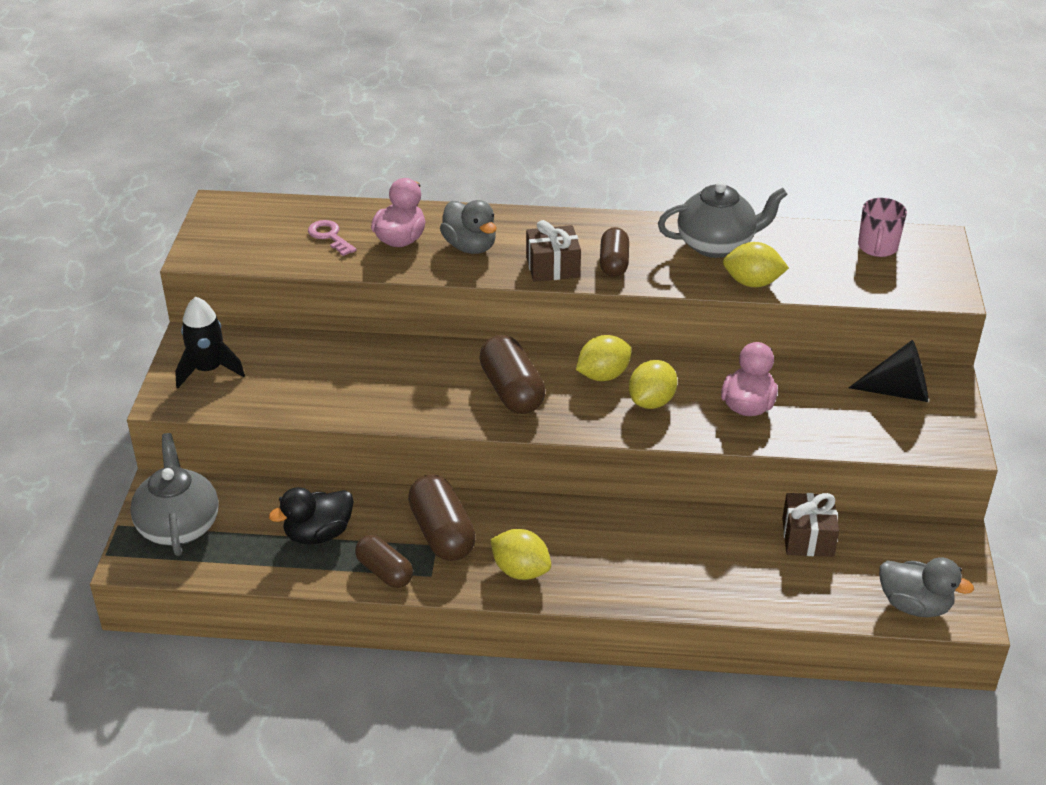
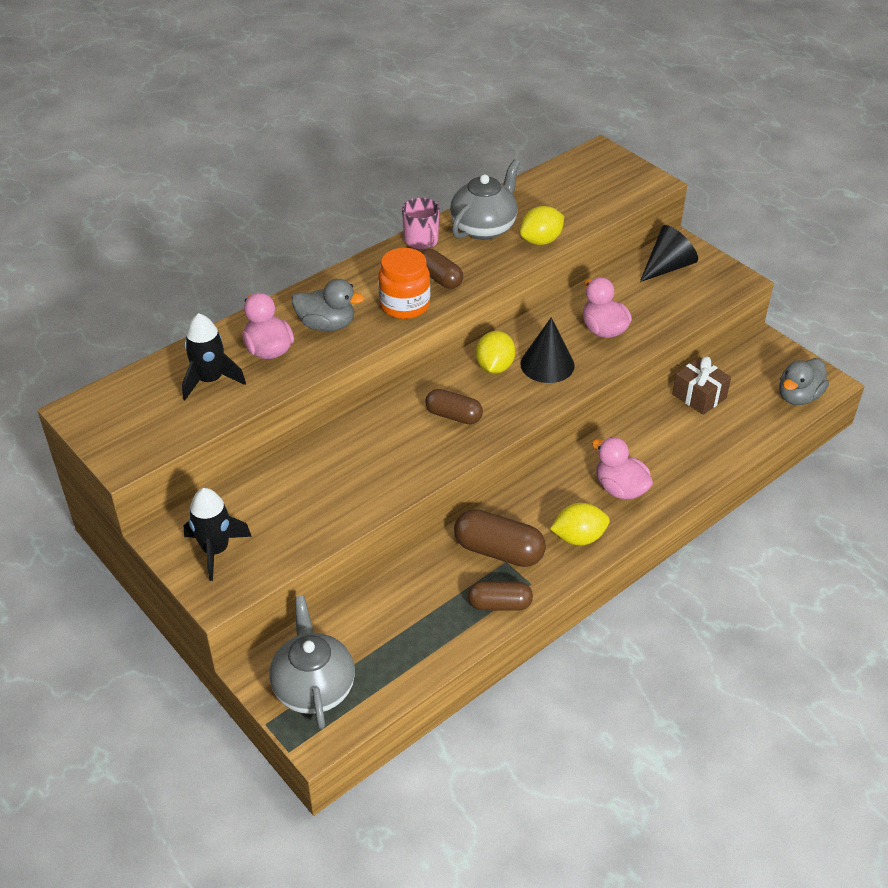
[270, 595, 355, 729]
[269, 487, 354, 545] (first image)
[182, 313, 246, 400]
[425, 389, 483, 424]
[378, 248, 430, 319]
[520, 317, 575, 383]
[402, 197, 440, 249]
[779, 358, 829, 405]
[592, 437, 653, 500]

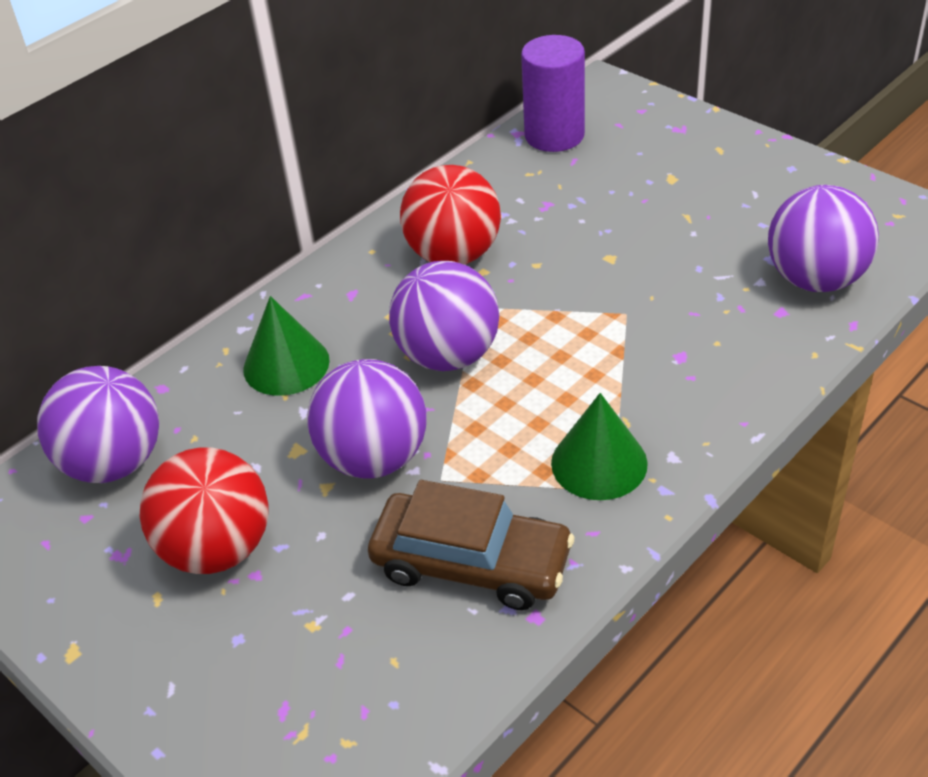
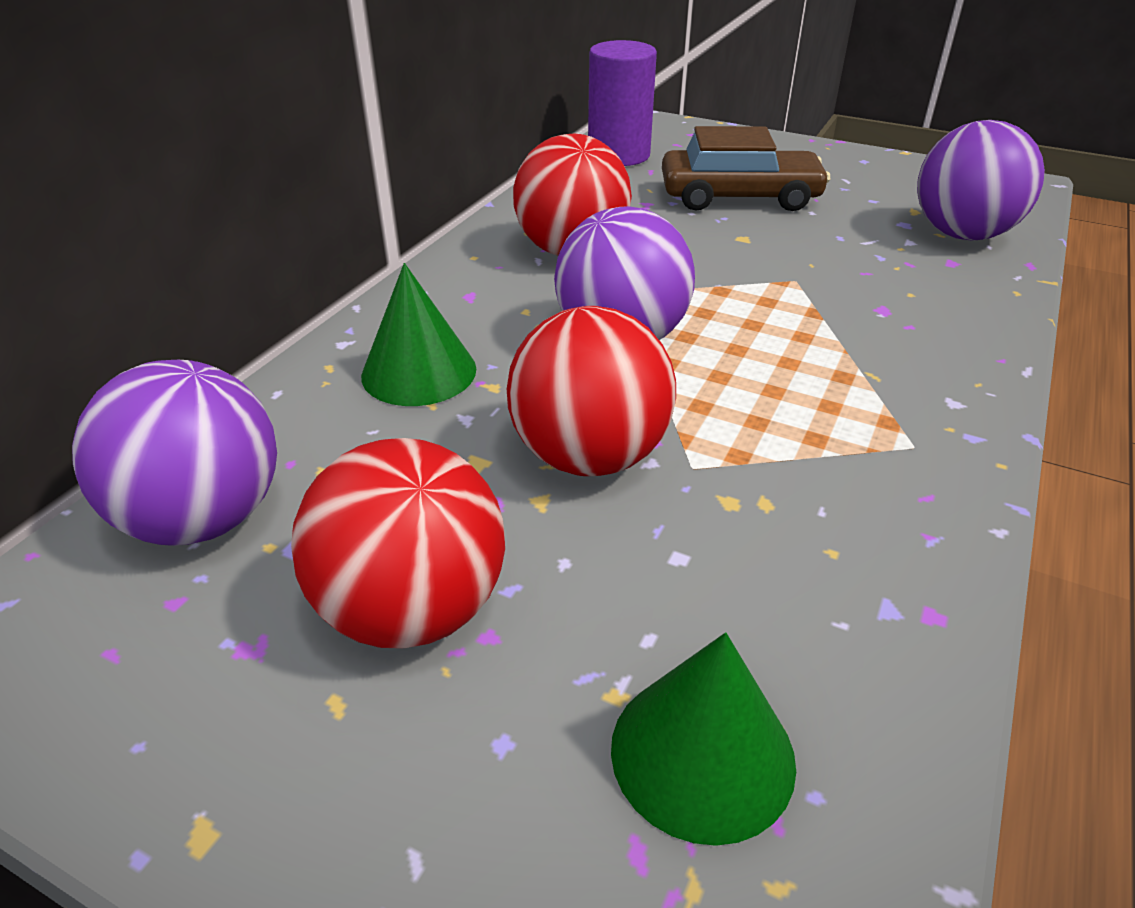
[507, 306, 676, 476]
[662, 126, 830, 211]
[611, 632, 796, 846]

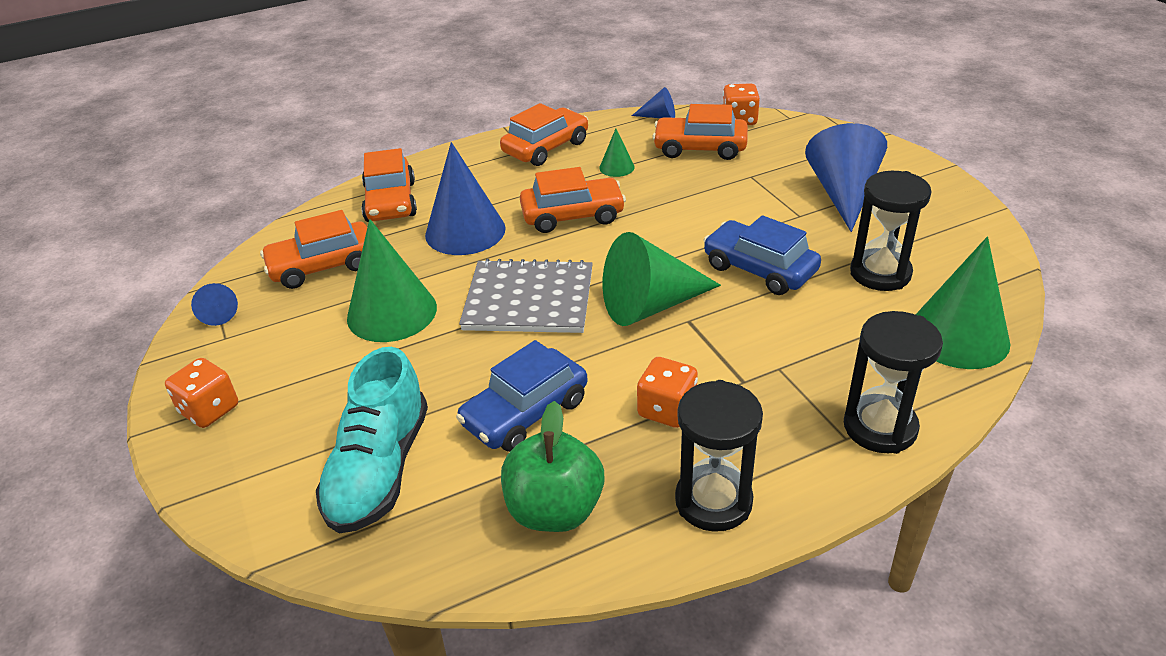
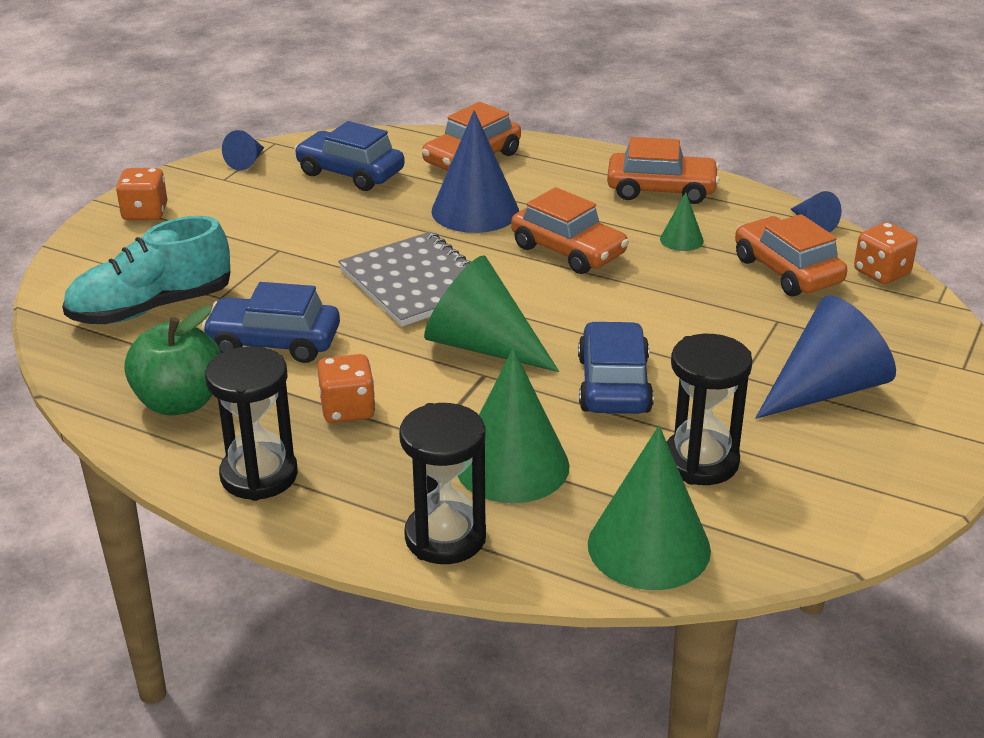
[294, 121, 405, 191]
[458, 348, 570, 503]

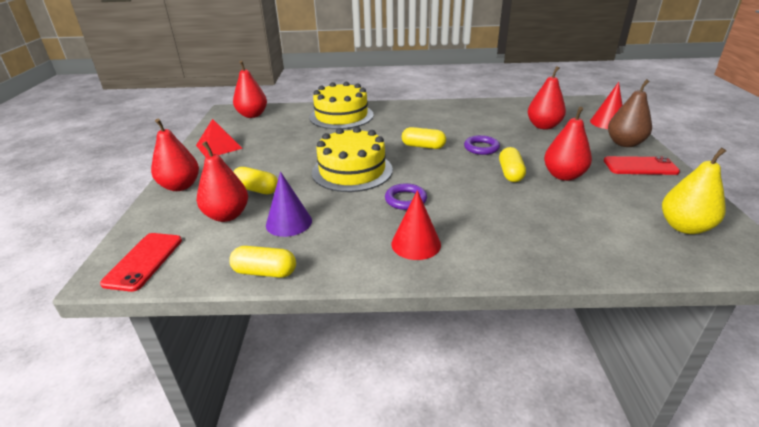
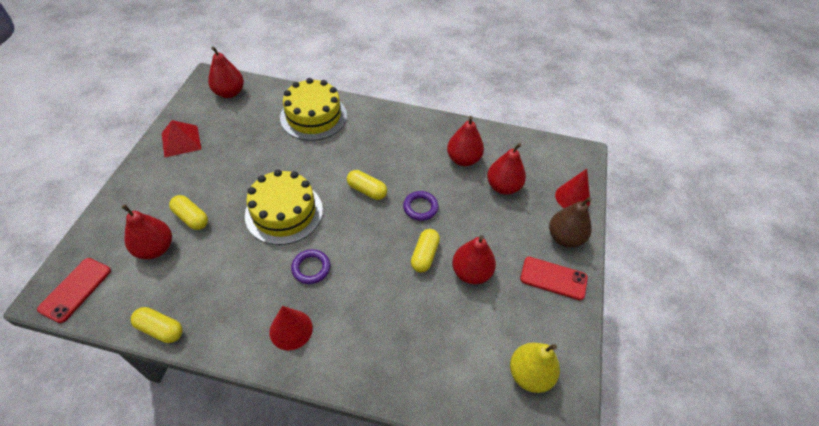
[447, 116, 484, 166]
[266, 172, 312, 237] (first image)

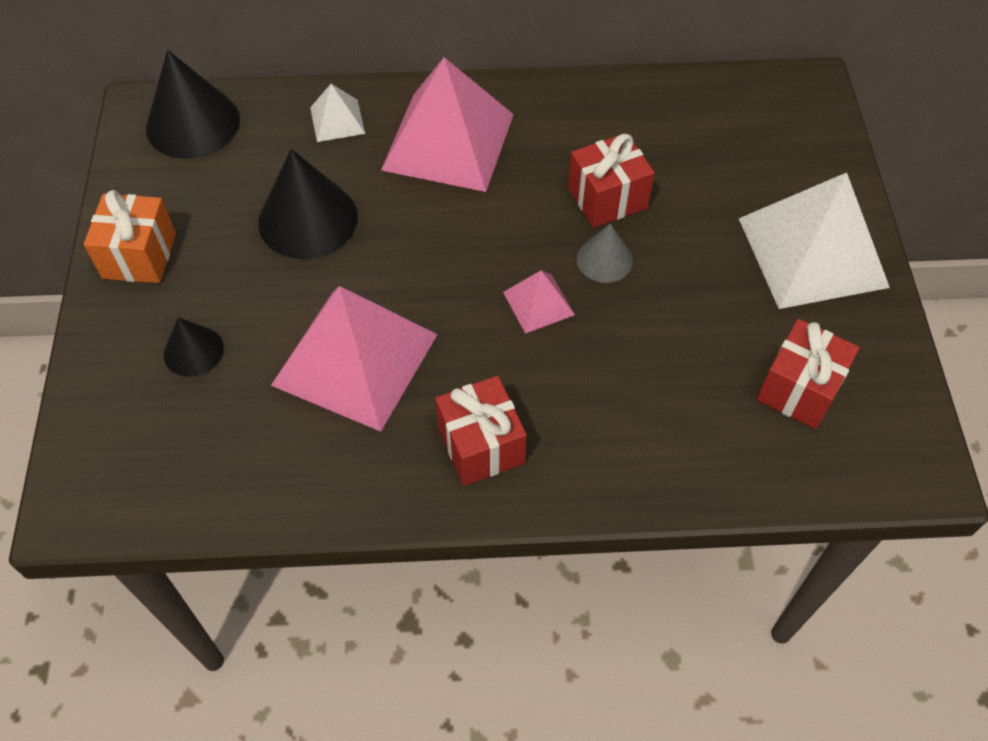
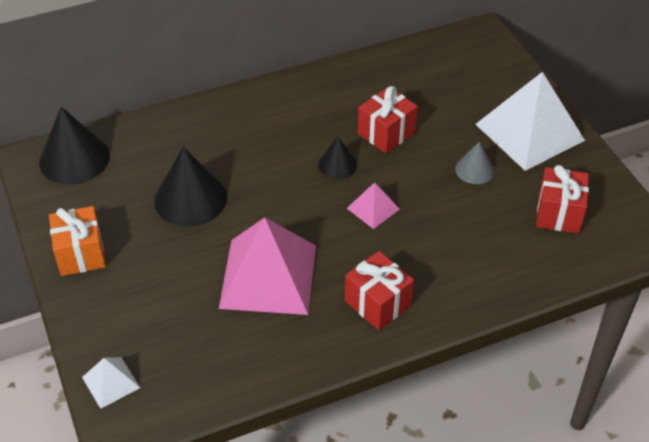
[318, 137, 357, 179]
[82, 357, 140, 409]
[381, 57, 514, 192] (first image)
[455, 142, 494, 184]

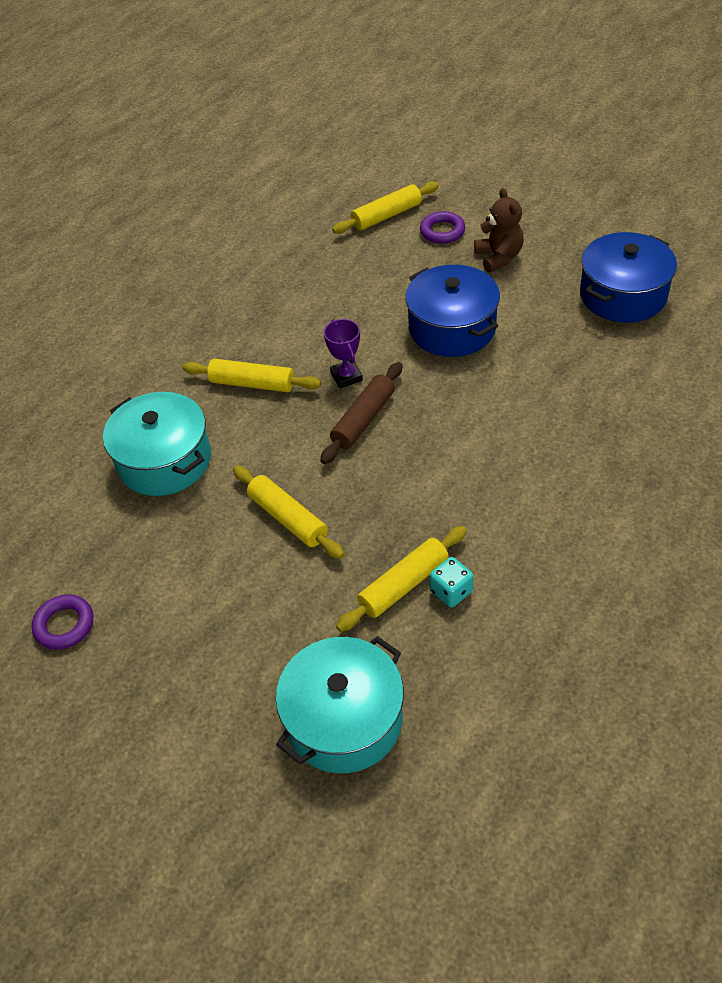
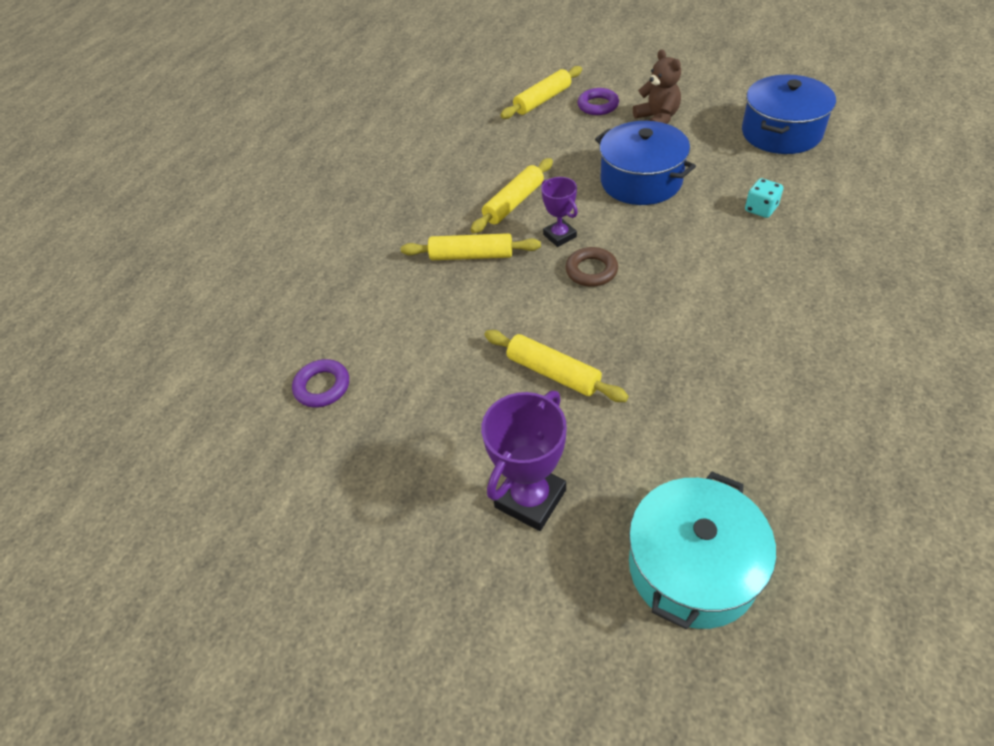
[292, 359, 349, 407]
[103, 392, 211, 496] (first image)
[566, 247, 618, 287]
[470, 158, 553, 234]
[745, 178, 783, 218]
[481, 391, 567, 531]

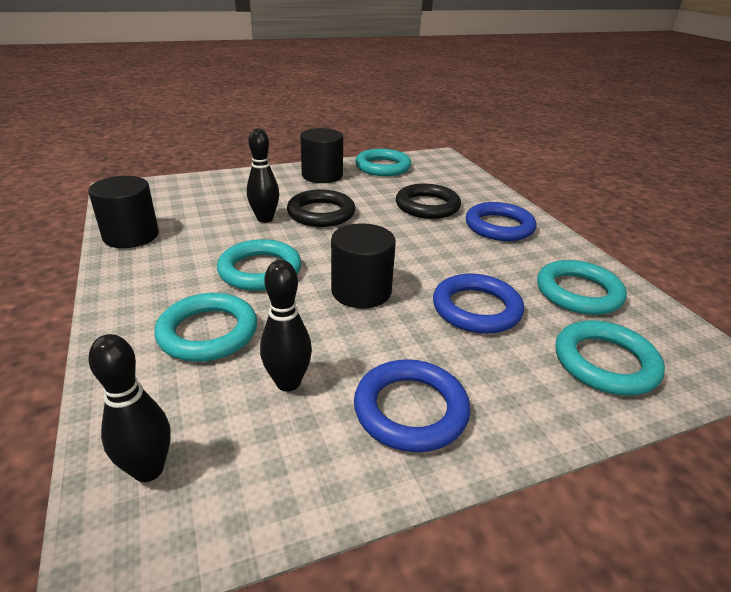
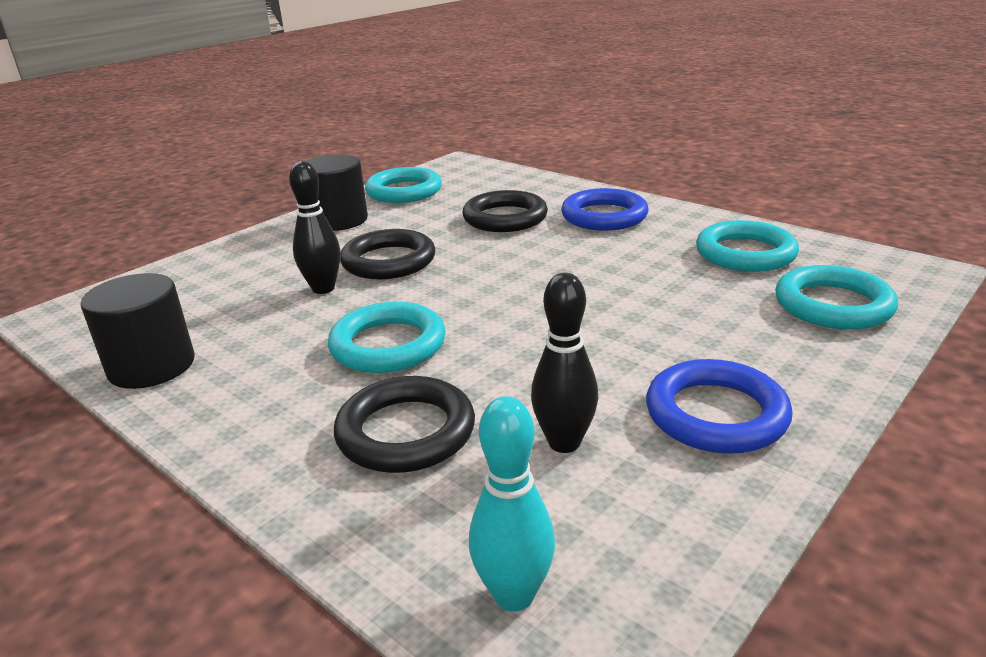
[469, 396, 555, 612]
[334, 376, 475, 473]
[331, 223, 396, 309] (first image)
[433, 273, 524, 334] (first image)

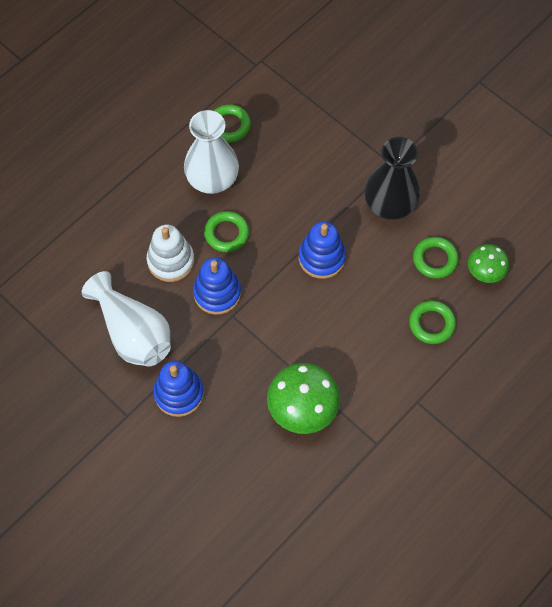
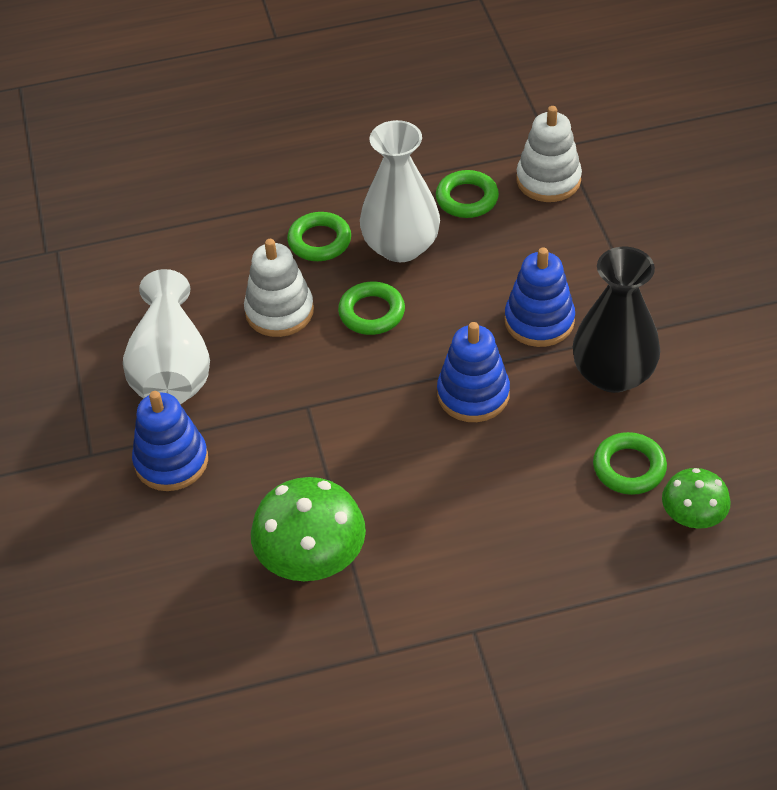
[505, 247, 575, 347]
[287, 212, 351, 261]
[516, 106, 582, 202]

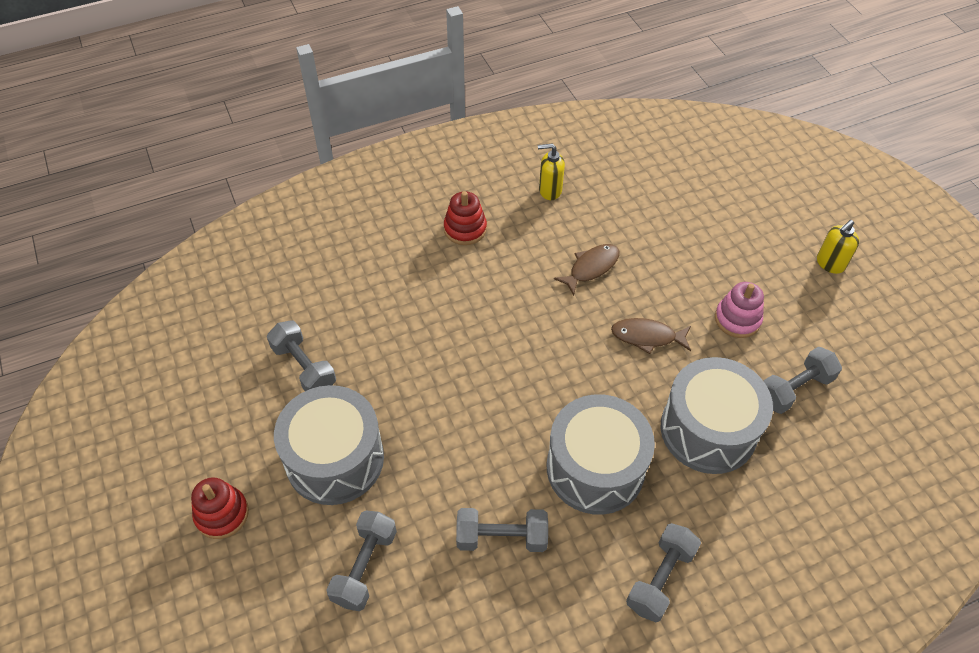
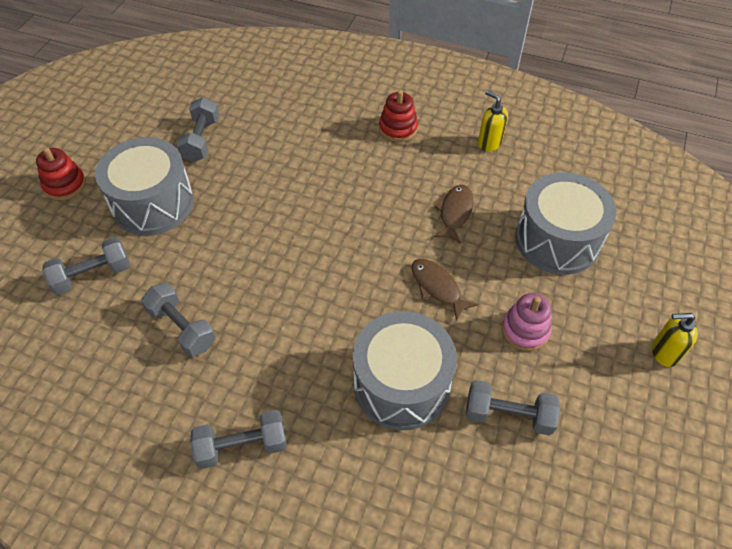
[515, 172, 616, 275]
[434, 185, 474, 243]

